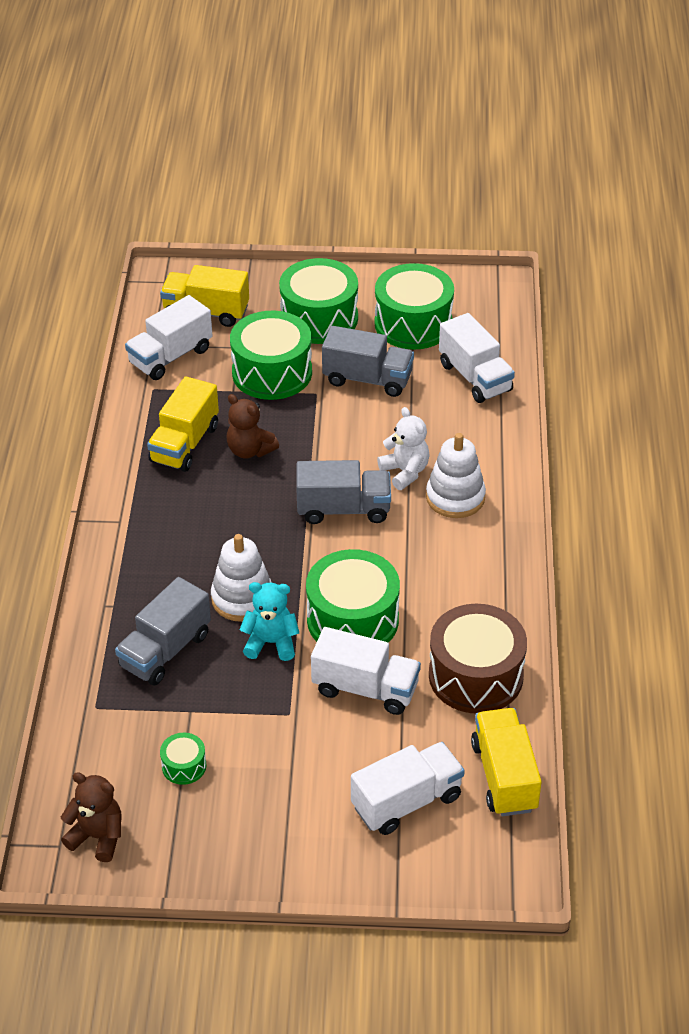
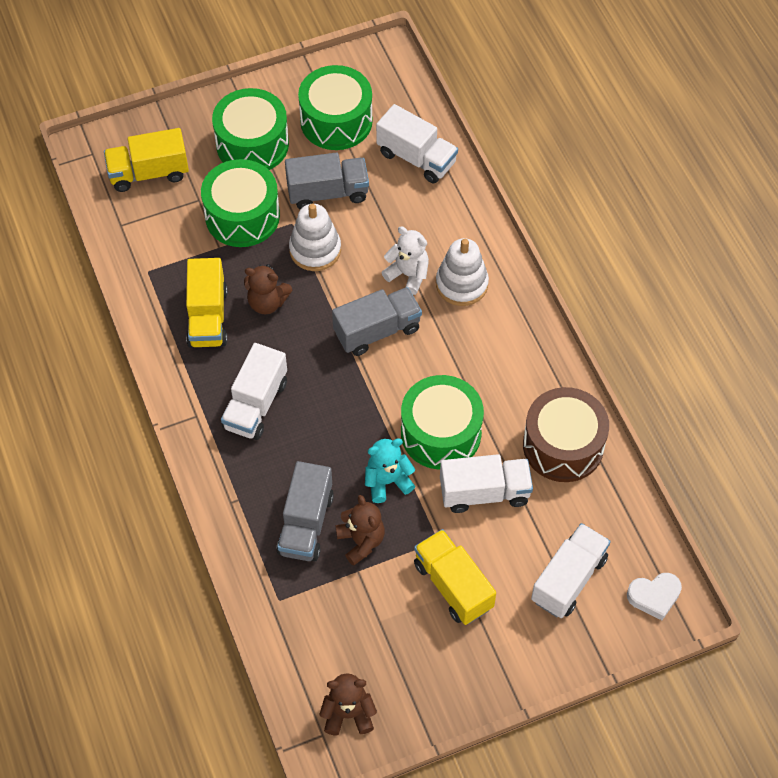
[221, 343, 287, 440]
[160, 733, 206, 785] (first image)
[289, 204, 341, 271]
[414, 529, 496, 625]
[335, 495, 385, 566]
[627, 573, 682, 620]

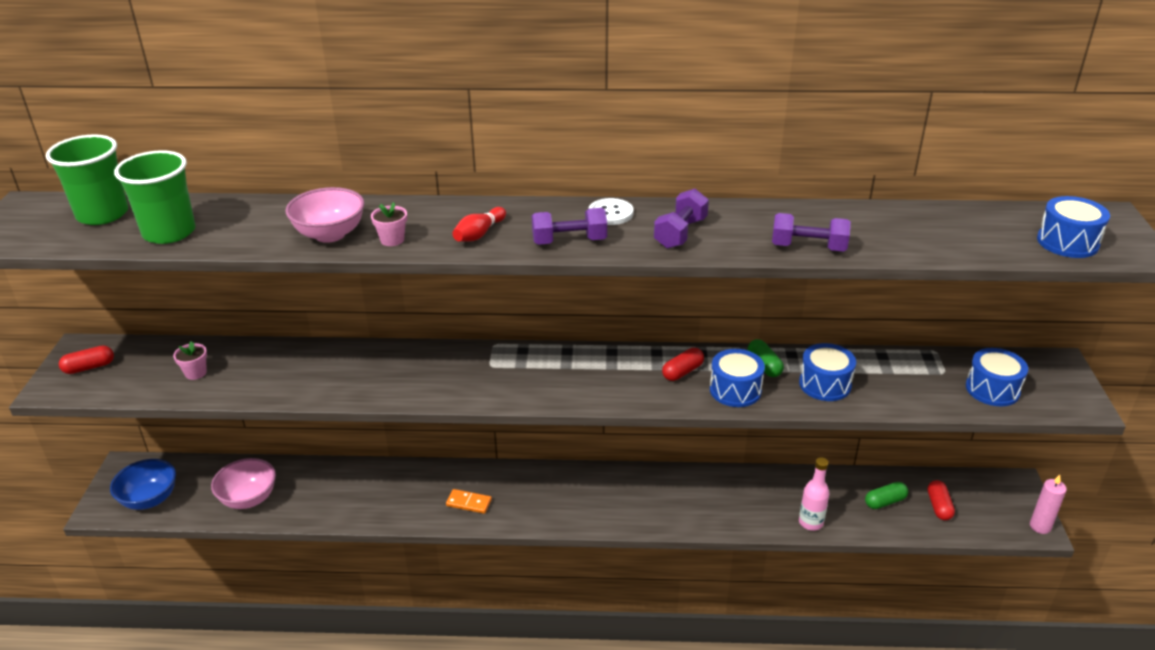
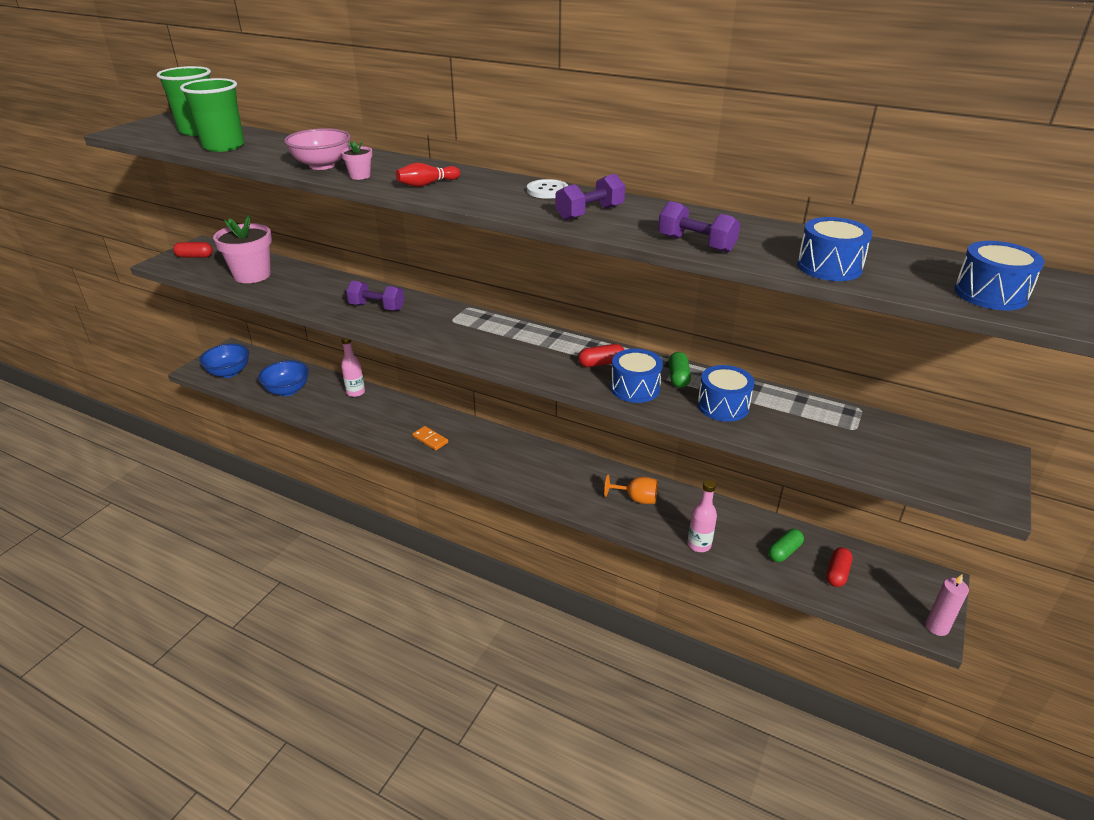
[213, 215, 272, 283]
[258, 360, 309, 396]
[346, 281, 404, 311]
[768, 529, 804, 562]
[797, 217, 873, 281]
[341, 337, 365, 397]
[604, 474, 658, 504]

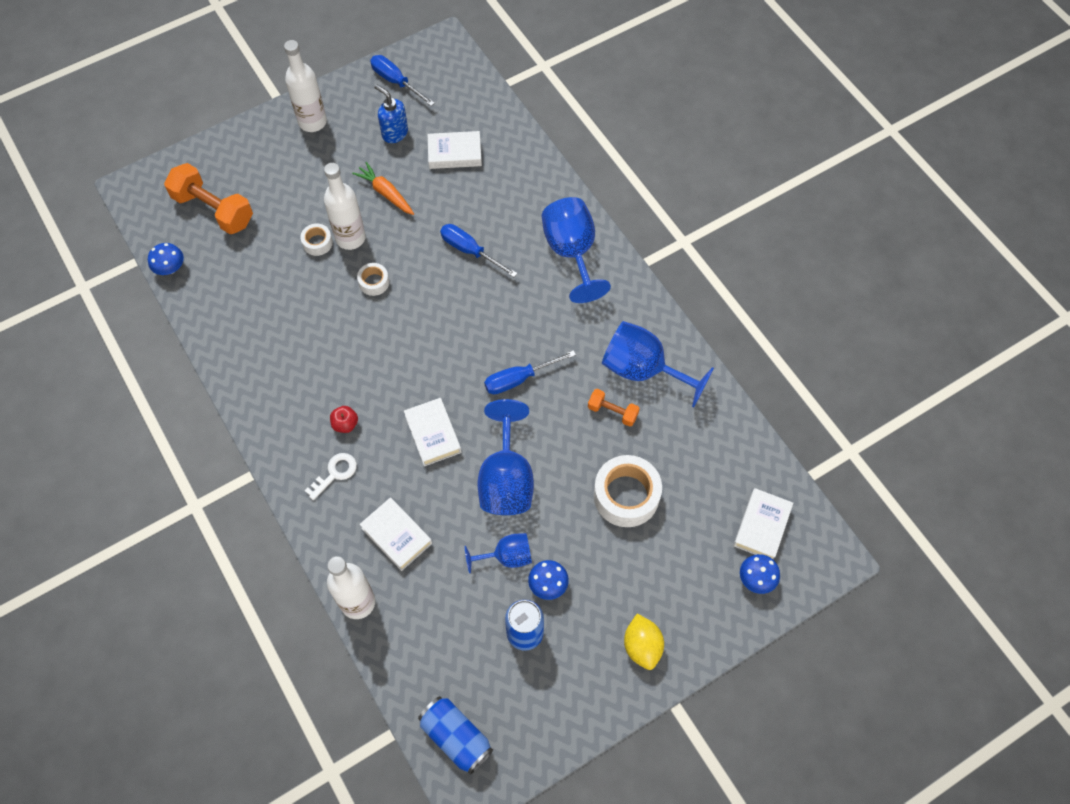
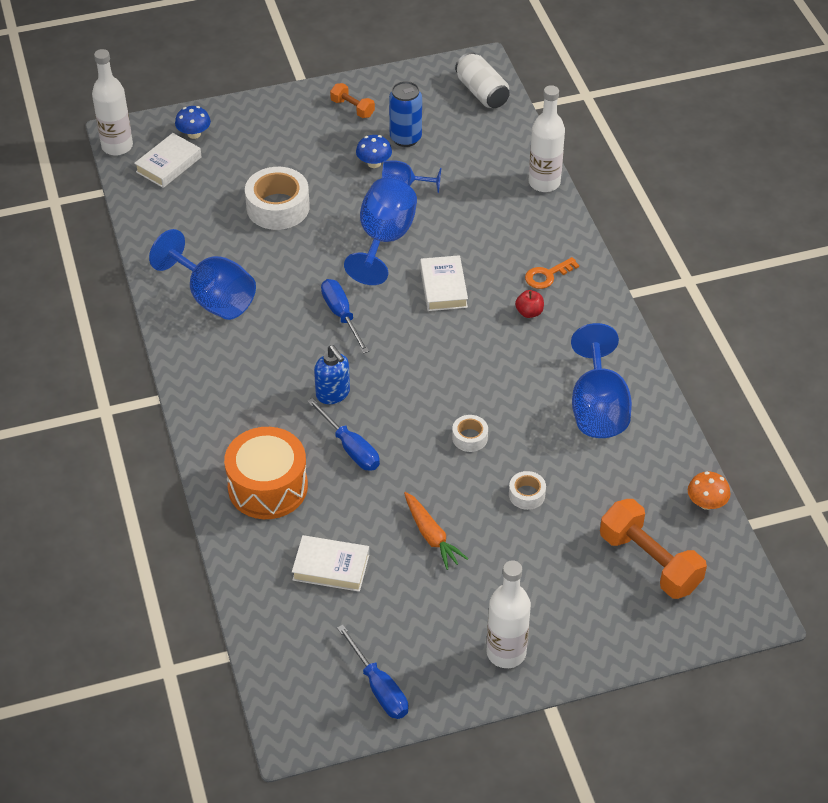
[688, 471, 731, 510]
[525, 257, 579, 289]
[92, 49, 133, 155]
[360, 498, 432, 571] (first image)
[314, 345, 350, 404]
[455, 52, 510, 108]
[321, 279, 369, 354]
[571, 323, 632, 438]
[330, 83, 375, 118]
[624, 614, 664, 670] (first image)
[224, 427, 308, 519]

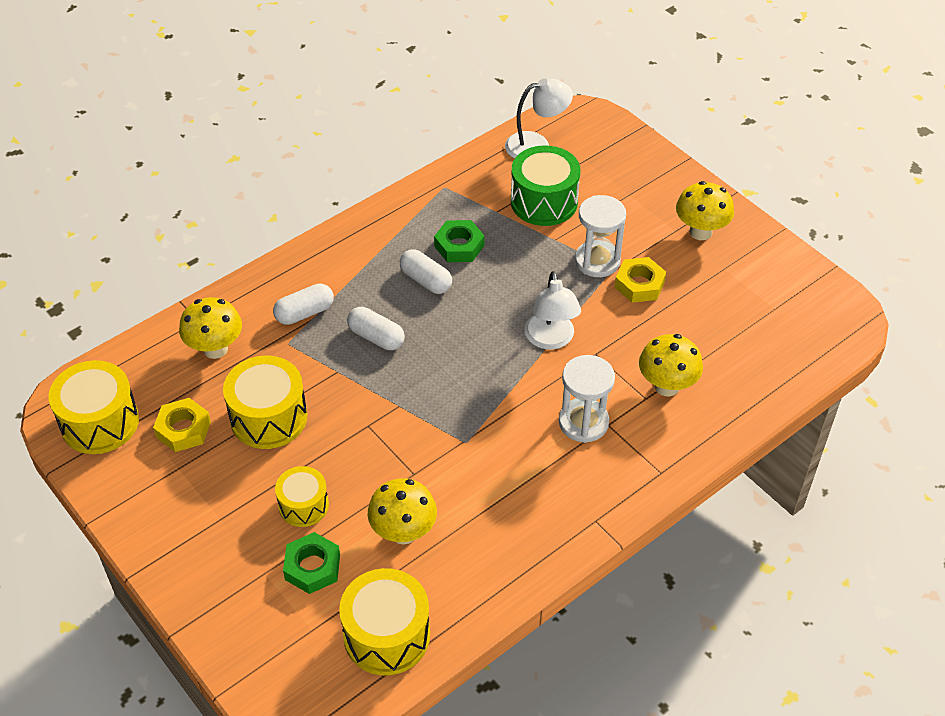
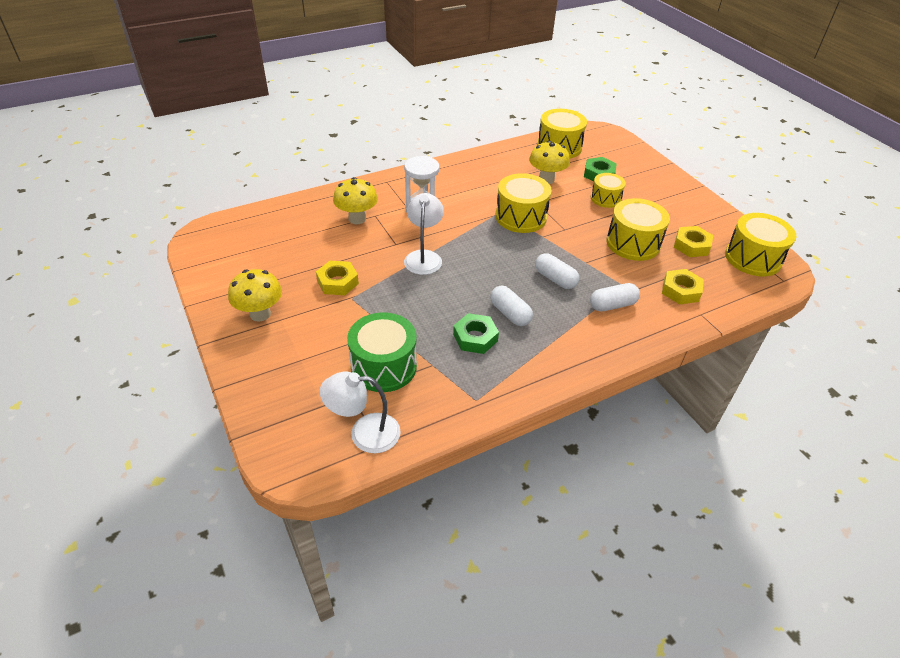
[662, 269, 704, 305]
[575, 195, 626, 277] (first image)
[496, 173, 552, 233]

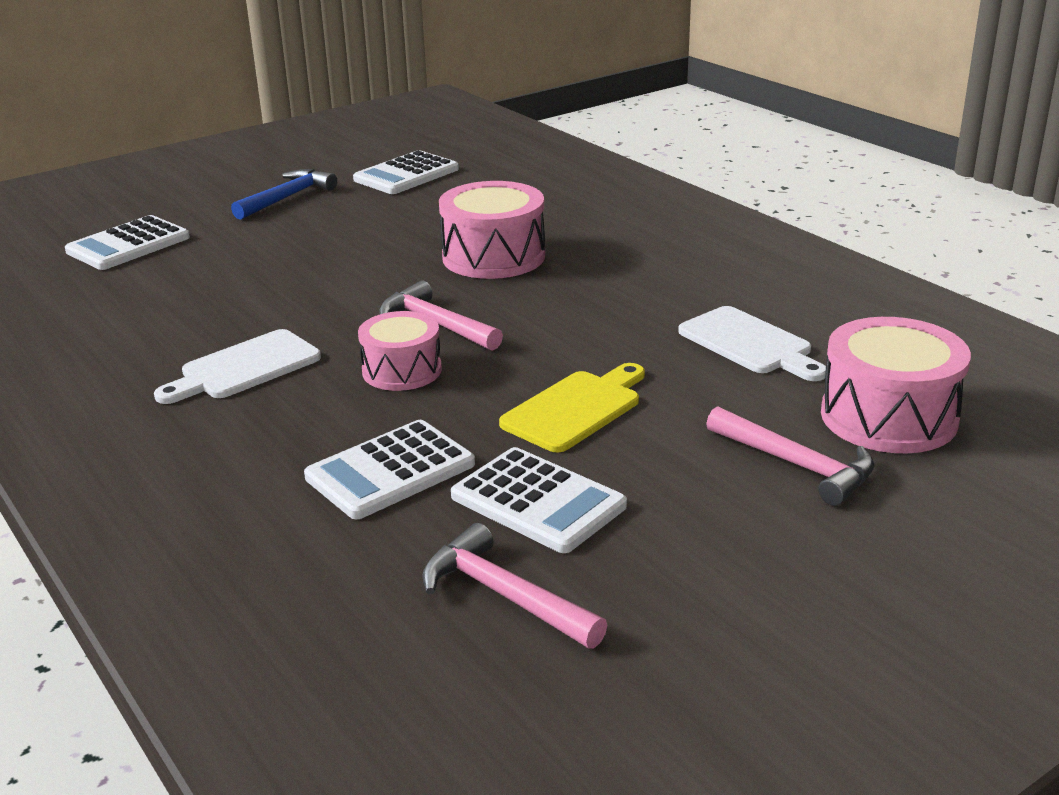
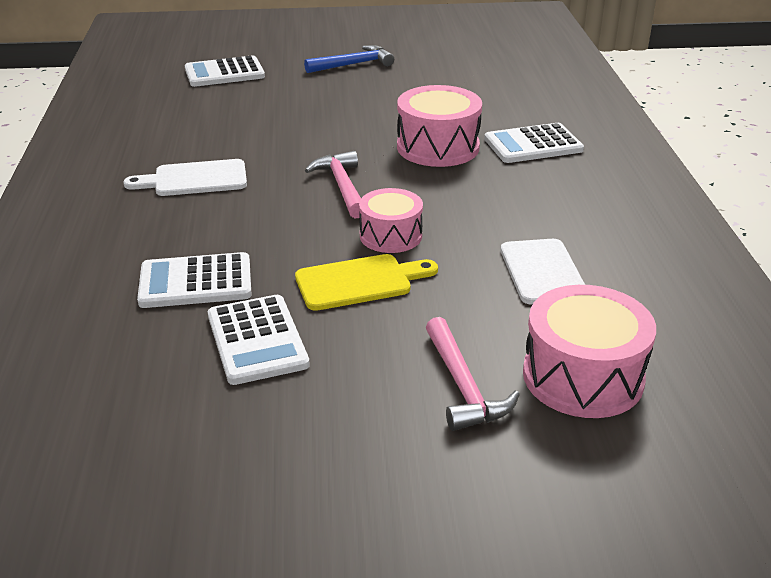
[484, 123, 584, 163]
[359, 188, 423, 253]
[422, 523, 607, 649] (first image)

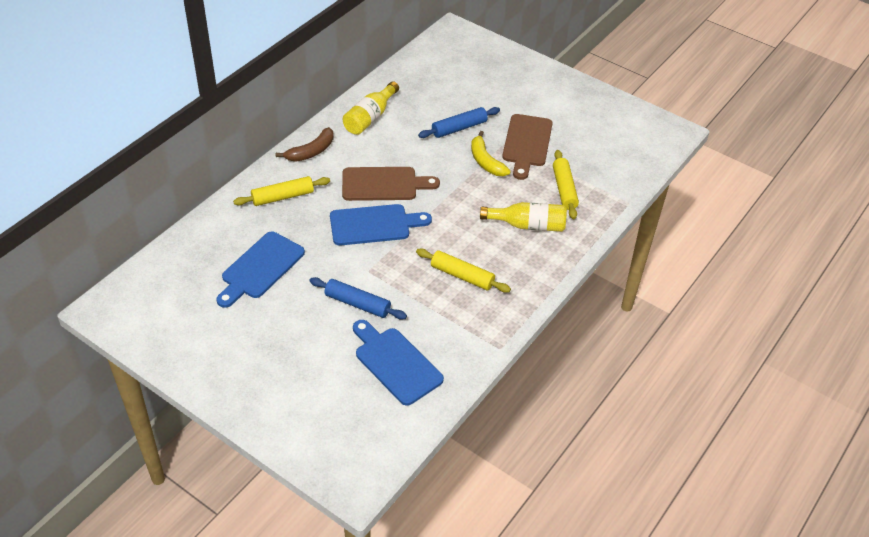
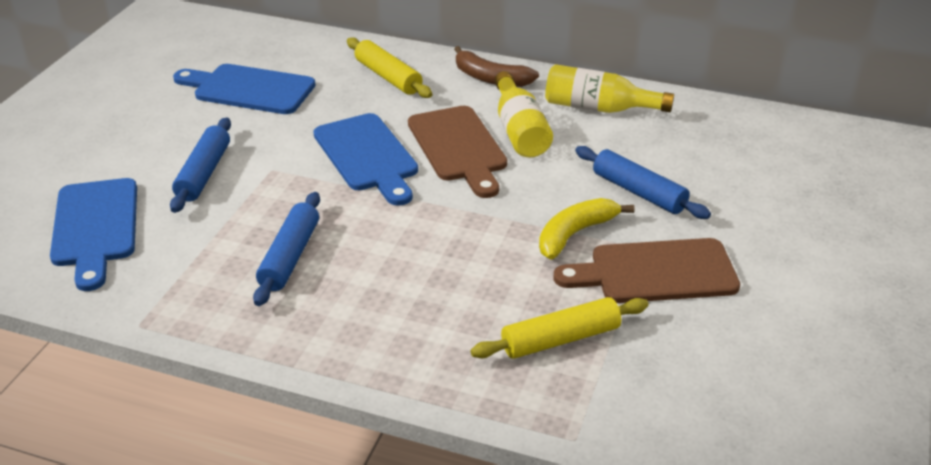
[50, 178, 137, 291]
[253, 192, 320, 306]
[495, 71, 553, 158]

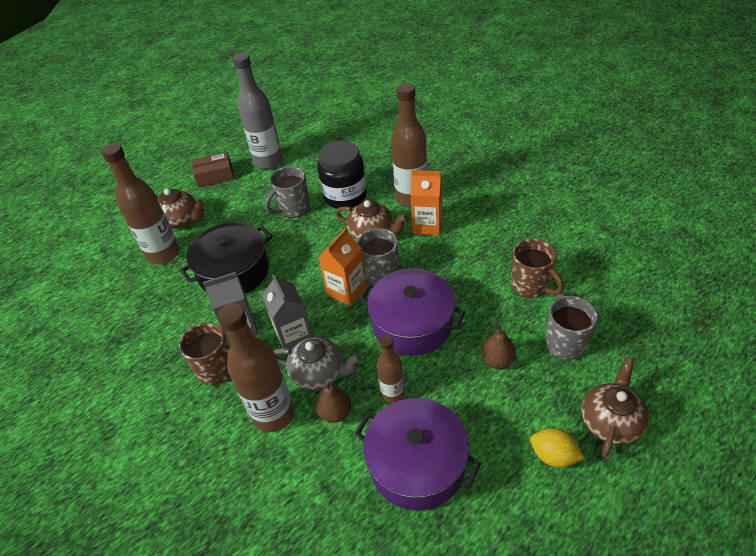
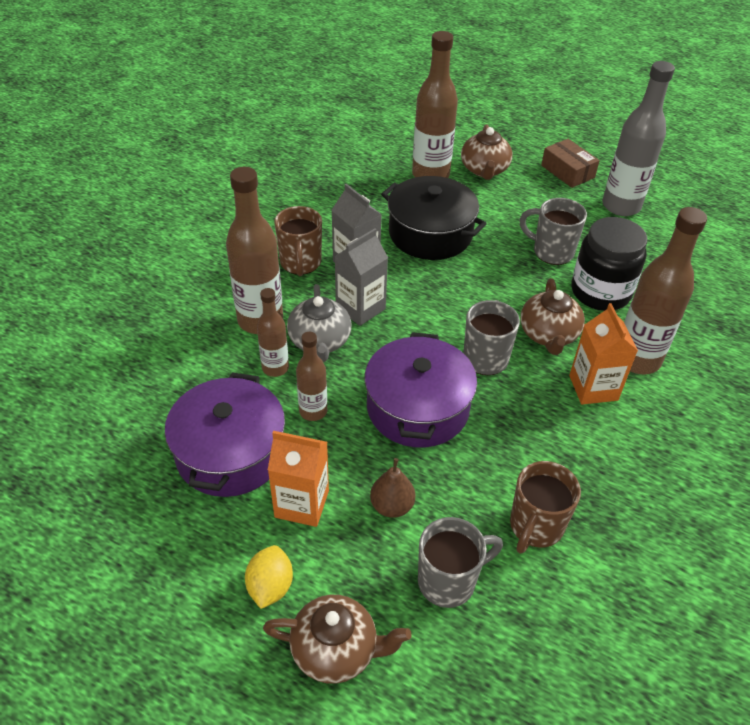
[257, 288, 289, 377]
[268, 431, 329, 527]

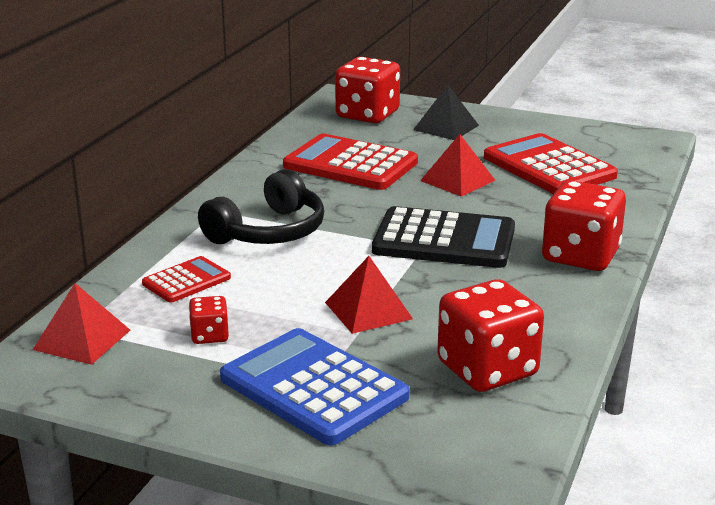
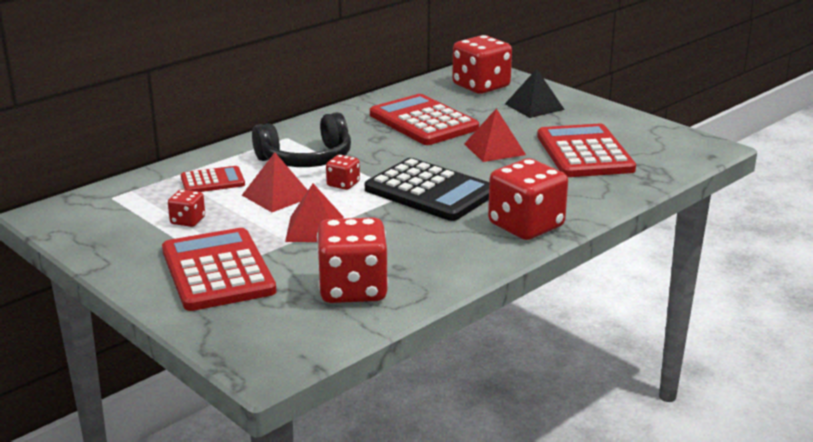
[242, 152, 308, 212]
[162, 228, 276, 311]
[326, 155, 360, 190]

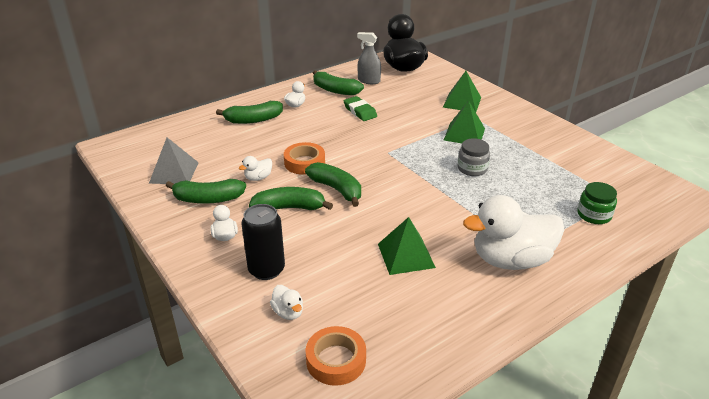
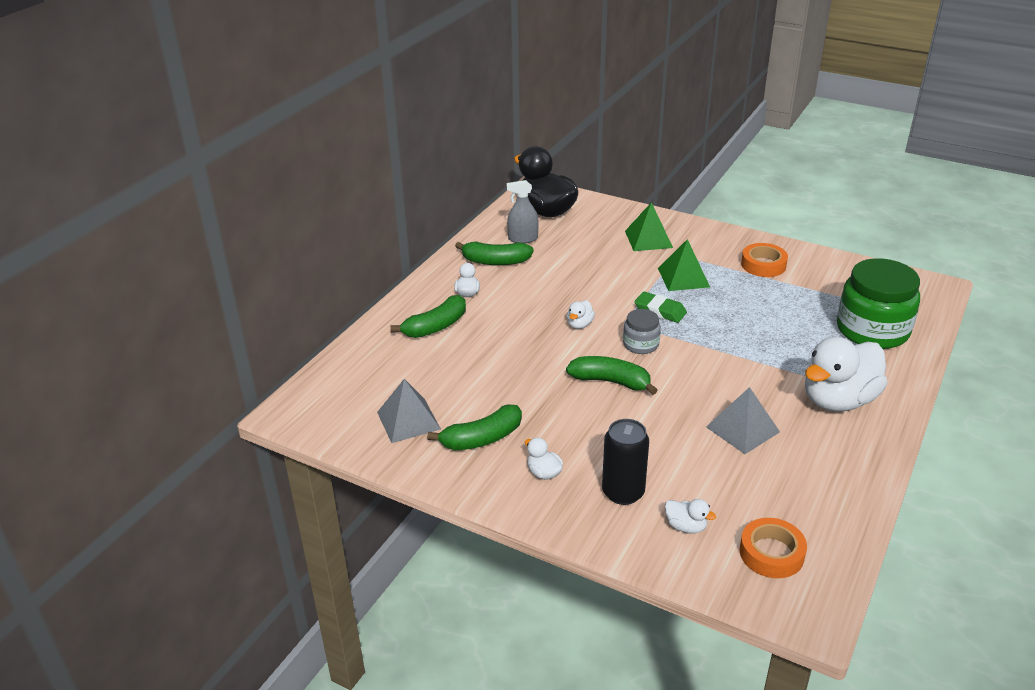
[567, 300, 595, 329]
[249, 187, 333, 210] (first image)
[741, 243, 788, 277]
[635, 291, 687, 323]
[706, 387, 780, 454]
[623, 309, 661, 354]
[837, 258, 920, 349]

